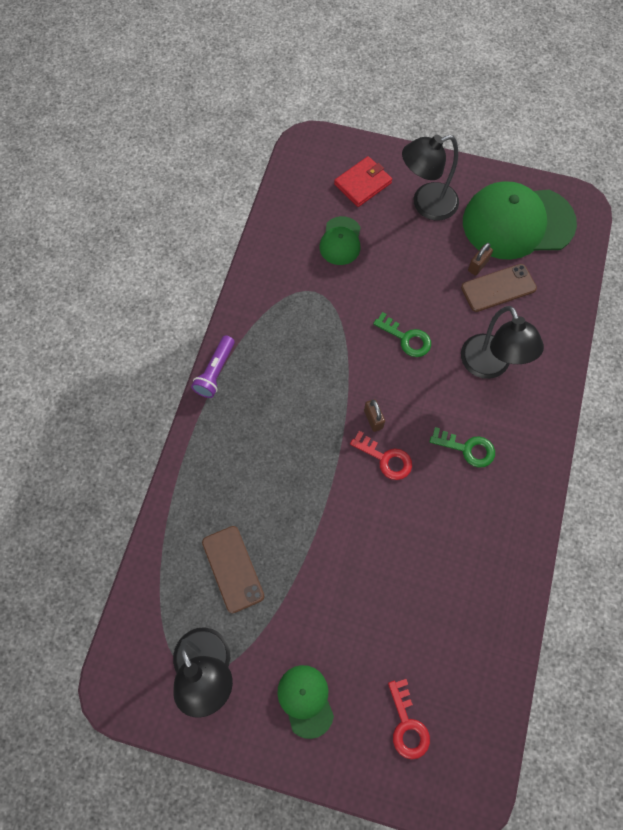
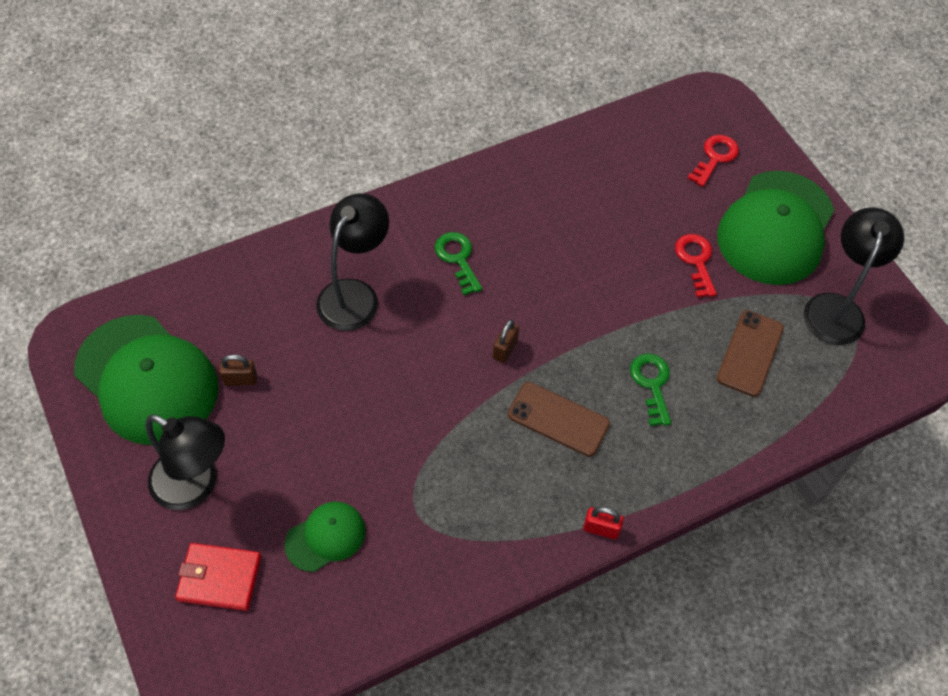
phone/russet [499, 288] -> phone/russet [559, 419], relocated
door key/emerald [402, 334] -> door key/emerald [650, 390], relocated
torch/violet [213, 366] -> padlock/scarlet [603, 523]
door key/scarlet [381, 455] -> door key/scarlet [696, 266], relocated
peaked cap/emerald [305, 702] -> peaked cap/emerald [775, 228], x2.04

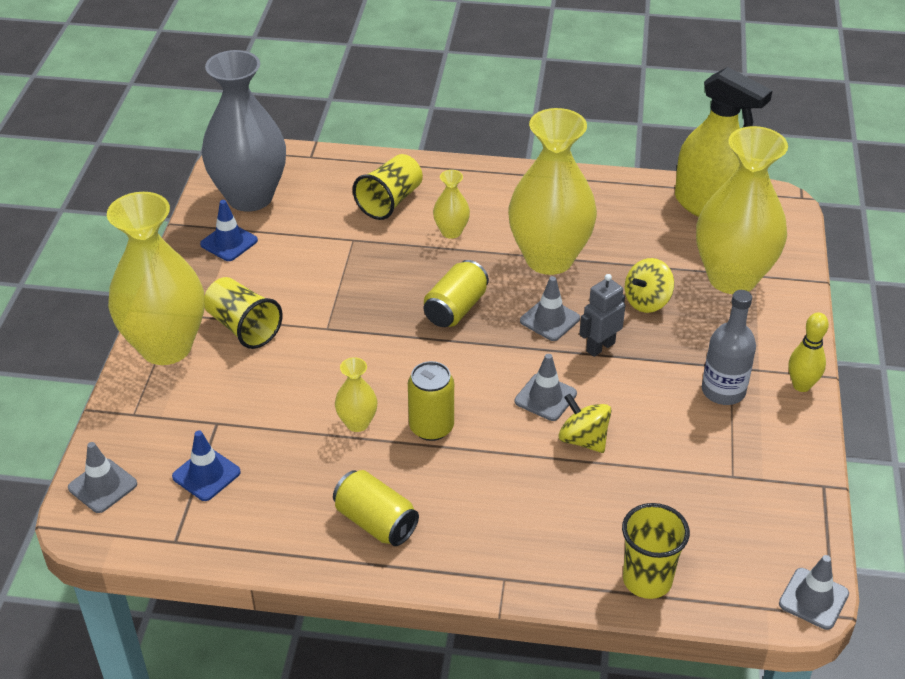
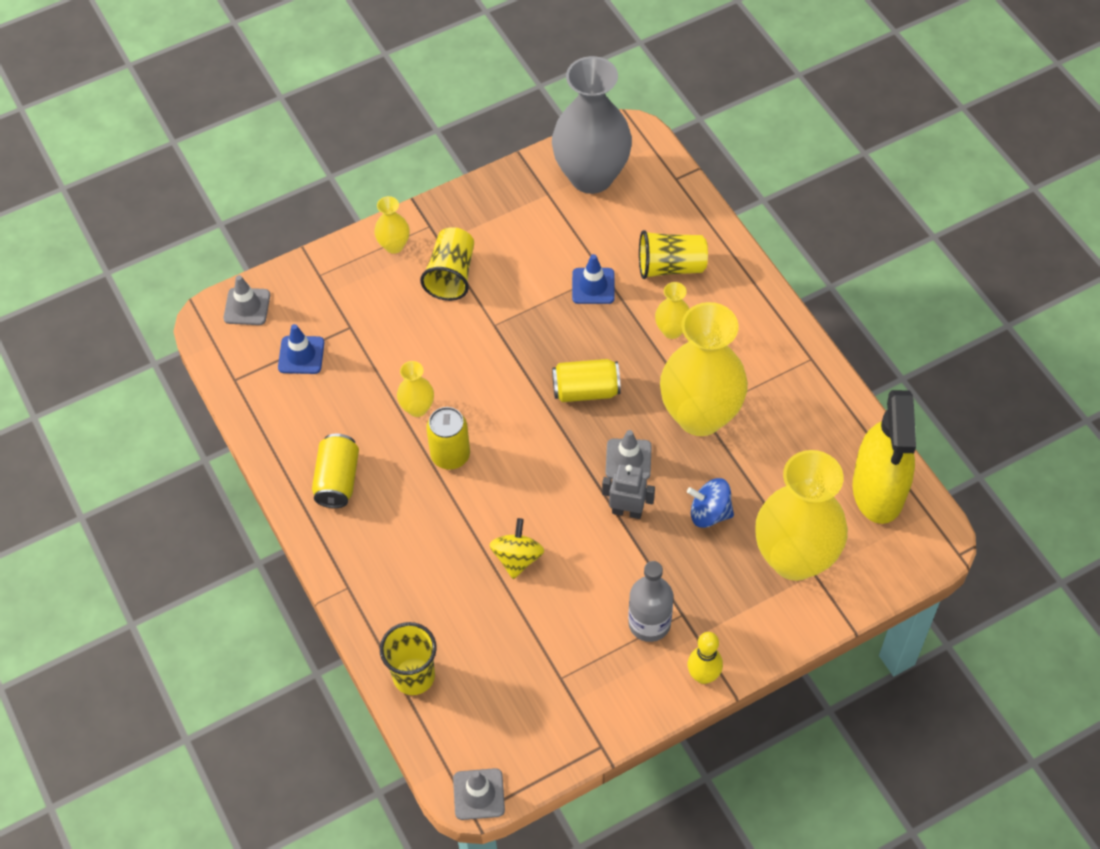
vase/bright yellow [155, 278] -> vase/bright yellow [391, 225], x0.43
road cone/royal blue [229, 230] -> road cone/royal blue [593, 279], relocated
whirligig/bright yellow [649, 285] -> whirligig/royal blue [710, 503]
road cone/ash-grey [546, 387] -> none

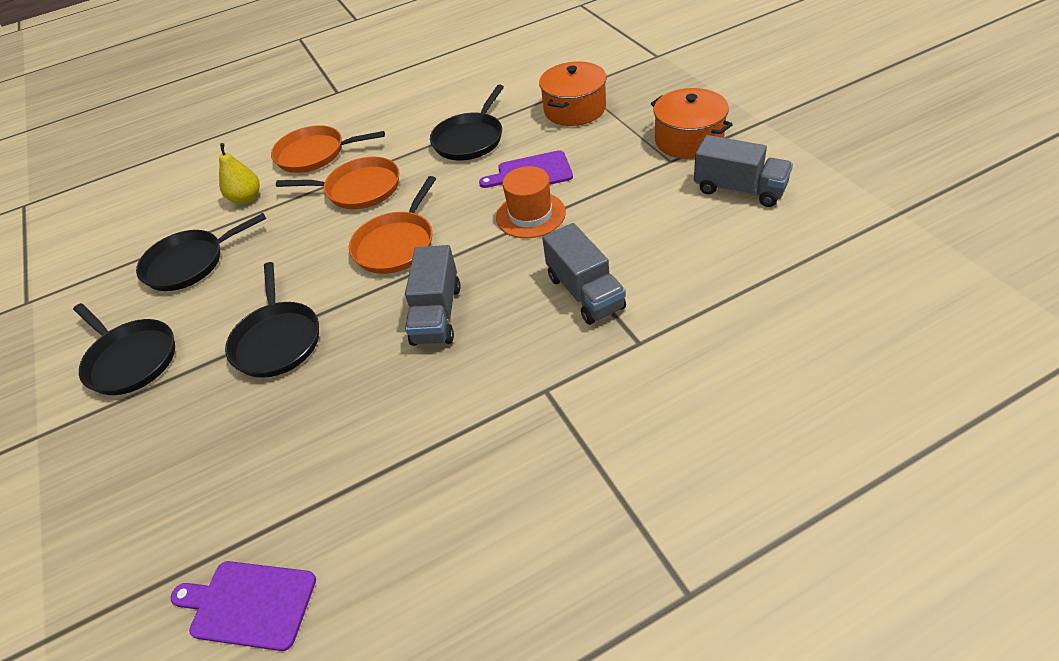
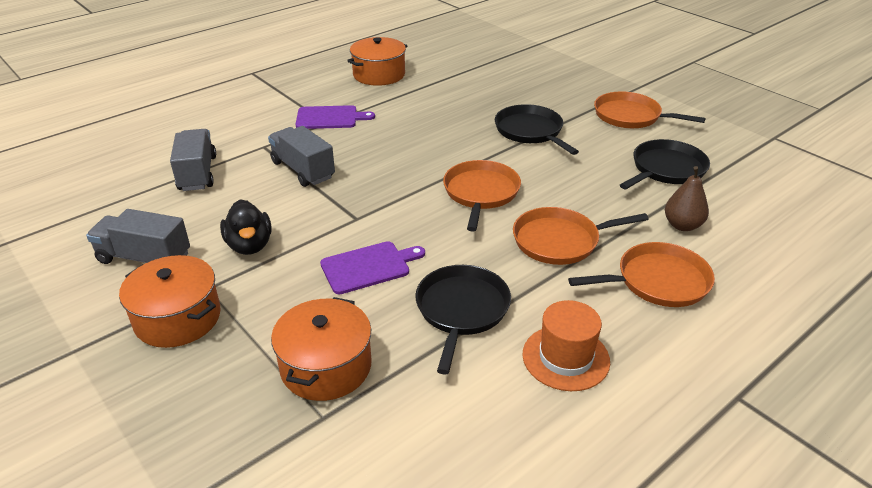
pear/bright yellow [239, 173] -> pear/russet [687, 198]
tall hat/bright orange [531, 202] -> tall hat/bright orange [566, 345], relocated
lorry/ash-grey [433, 295] -> lorry/ash-grey [193, 160], relocated
skillet/jet-black [124, 349] -> skillet/bright orange [650, 109]
bread board/violet [243, 606] -> bread board/violet [335, 117], relocated
none -> pot/bright orange [377, 61]
none -> toy duck/jet-black [246, 227]

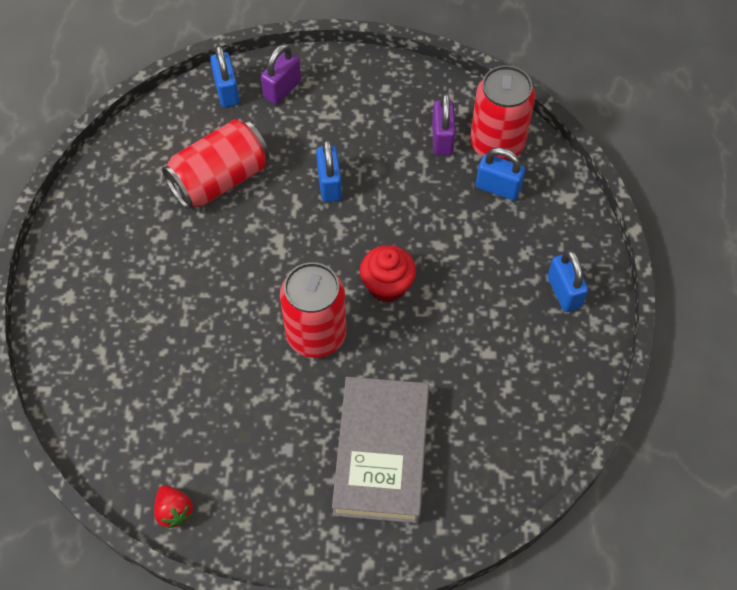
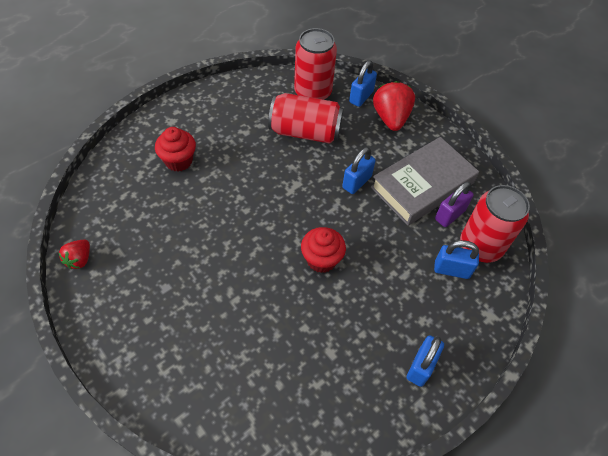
padlock/violet [281, 74] -> berry/scarlet [394, 106]
padlock/royal blue [500, 174] -> padlock/royal blue [456, 259], 60 degrees counterclockwise
soda can/scarlet [313, 310] -> soda can/scarlet [315, 64], relocated
hardback/ash-grey [380, 450] -> hardback/ash-grey [425, 181], relocated
none -> muffin/scarlet [175, 149]

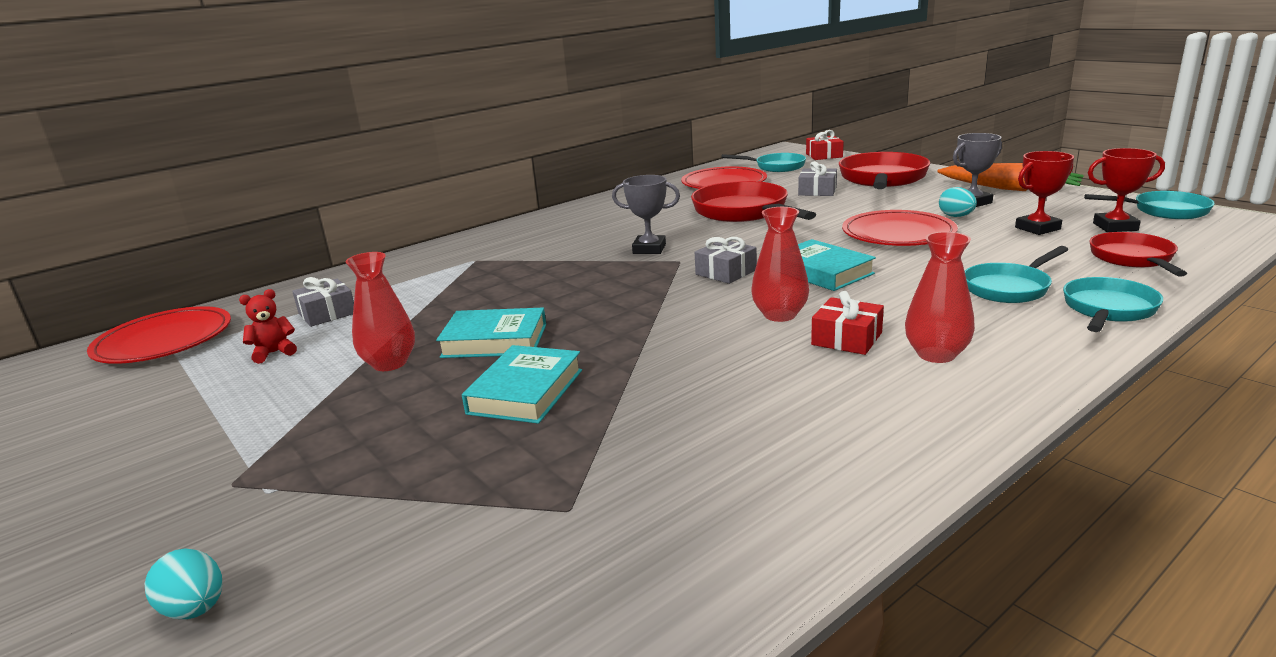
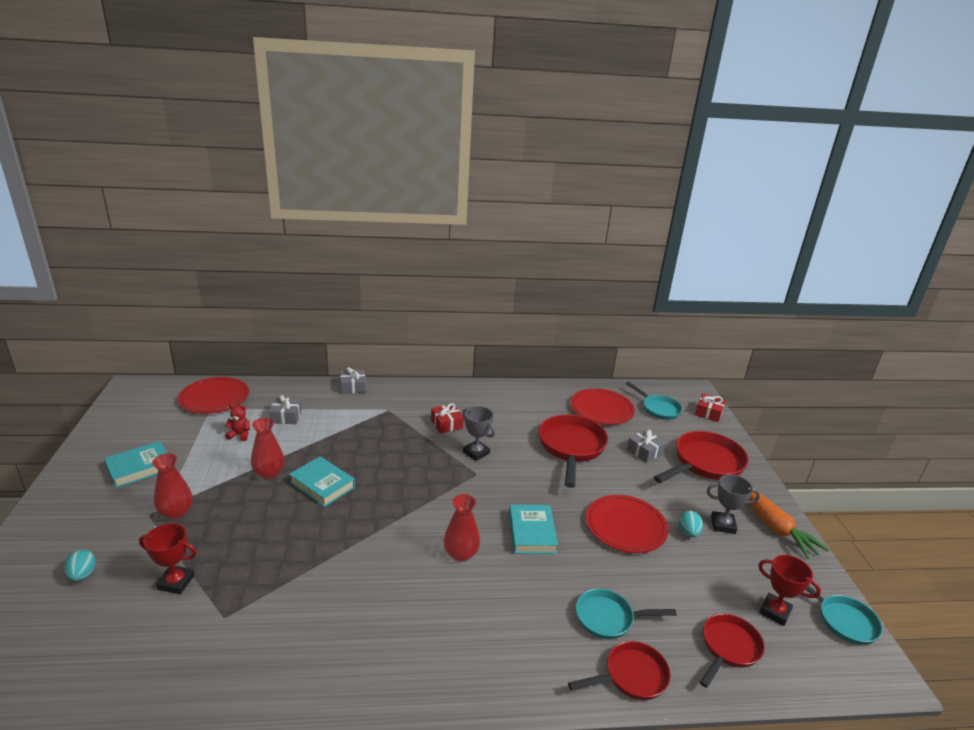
prize cup/scarlet [1044, 193] -> prize cup/scarlet [168, 558], relocated
vase/scarlet [940, 297] -> vase/scarlet [172, 486], relocated
present/ash-grey [726, 260] -> present/ash-grey [353, 380], relocated
skillet/turquoise [1113, 304] -> skillet/scarlet [619, 670]
present/scarlet [847, 323] -> present/scarlet [447, 418], relocated
hardback/turquoise [522, 384] -> hardback/turquoise [135, 464], relocated

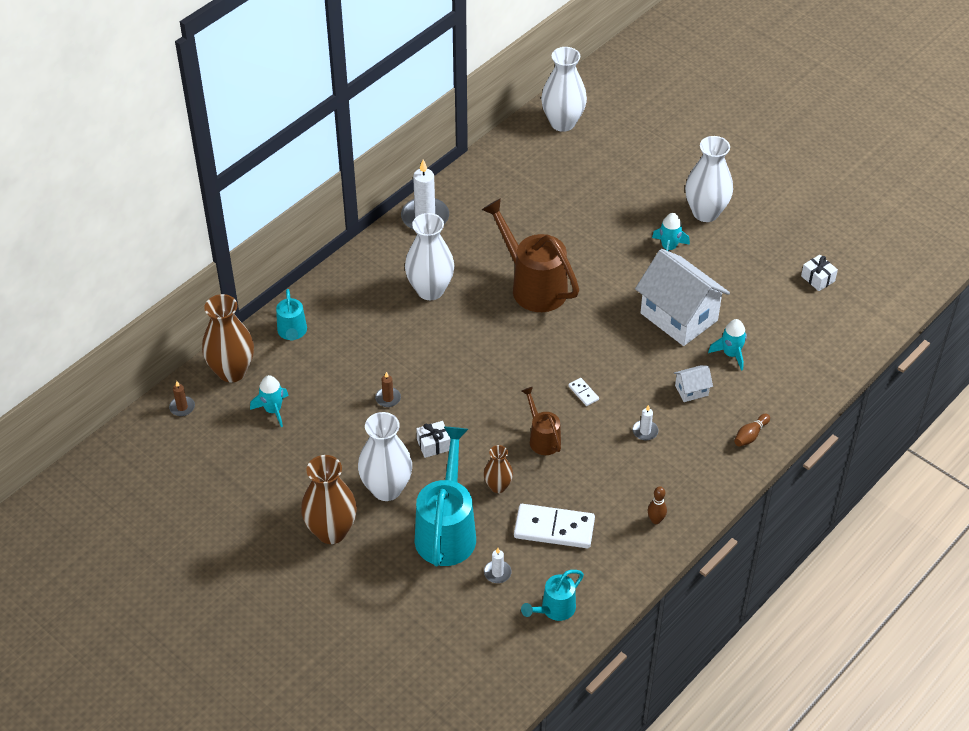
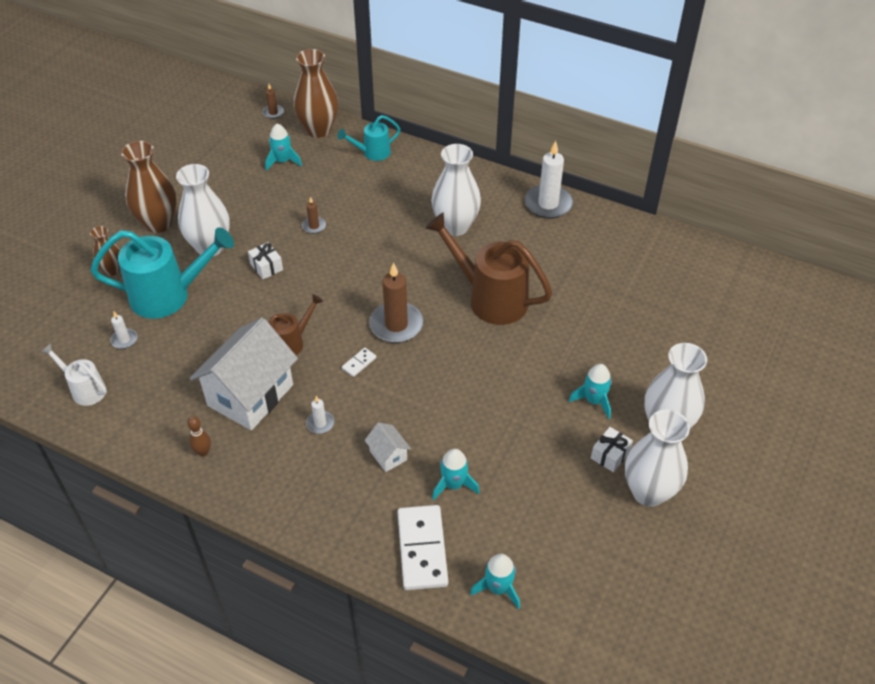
vase/white [564, 89] -> vase/white [657, 458], relocated
watering pot/russet [530, 255] -> watering pot/russet [488, 269], 90 degrees counterclockwise
house/white [682, 297] -> house/white [244, 374], relocated
present/white [819, 273] -> present/white [612, 449], relocated
tenpin/russet [752, 430] -> none
vase/russet [498, 469] -> vase/russet [105, 251], relocated
domino piece/white [554, 526] -> domino piece/white [422, 547], relocated
watering pot/turquoise [552, 595] -> watering pot/white [74, 374]
none -> pillar candle/russet [396, 303]
none -> toy rocket/turquoise [495, 581]

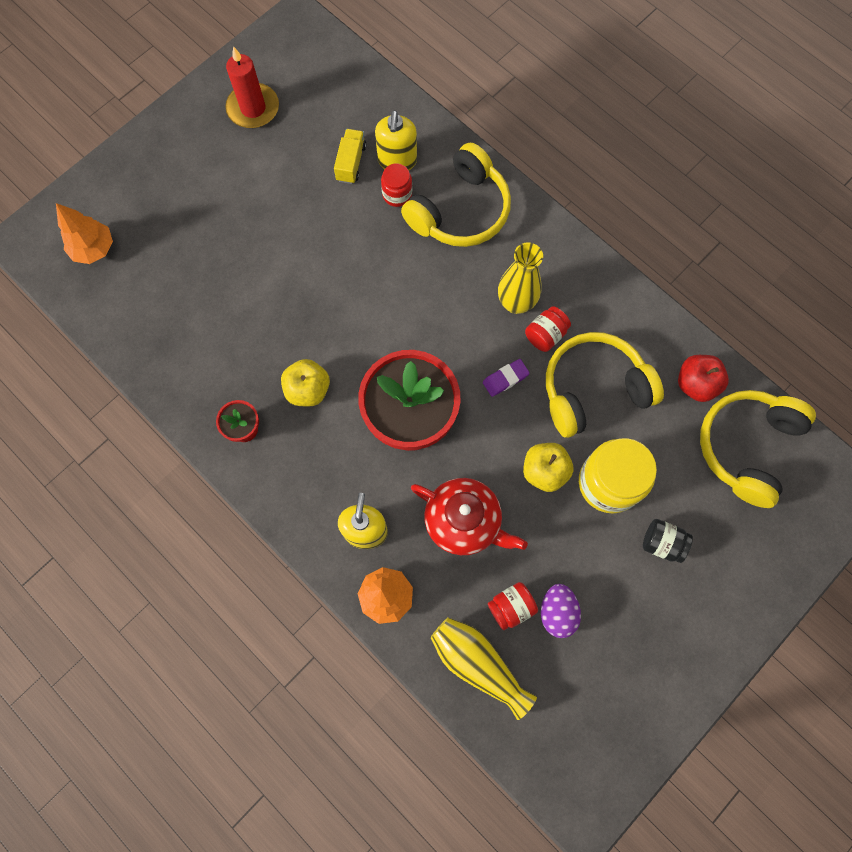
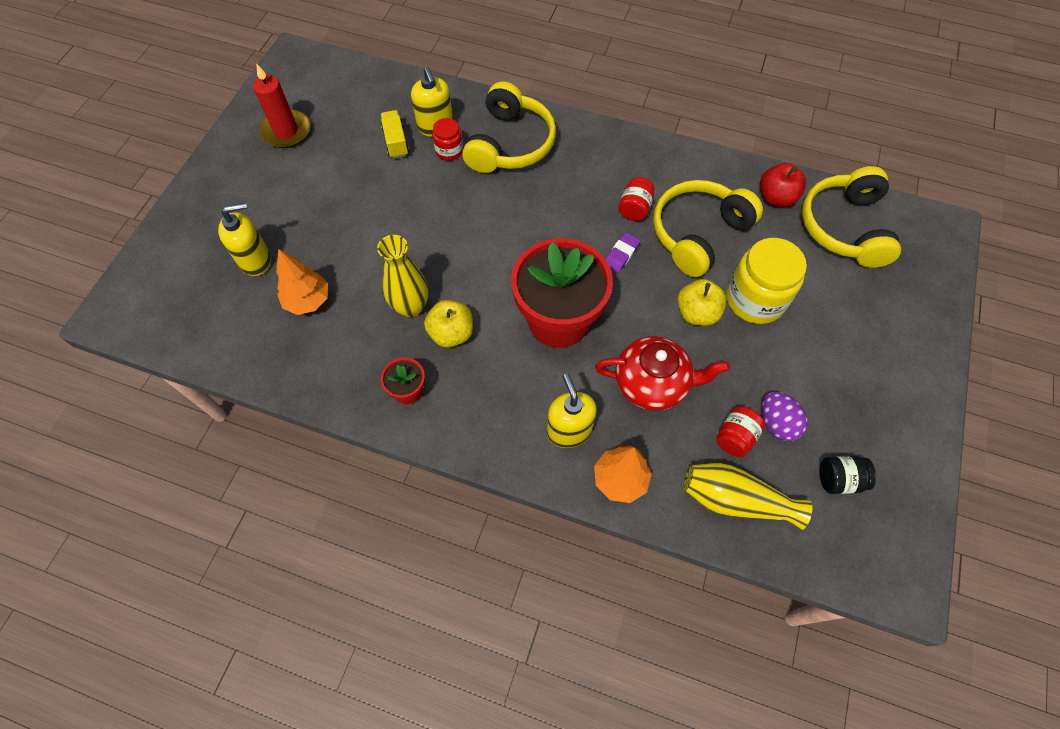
toy tree/bright orange [84, 233] -> toy tree/bright orange [302, 282], relocated
vase/bright yellow [520, 278] -> vase/bright yellow [402, 276], relocated
preserve jar/jet-black [668, 541] -> preserve jar/jet-black [848, 475], relocated
none -> soap dispenser/bright yellow [244, 239]

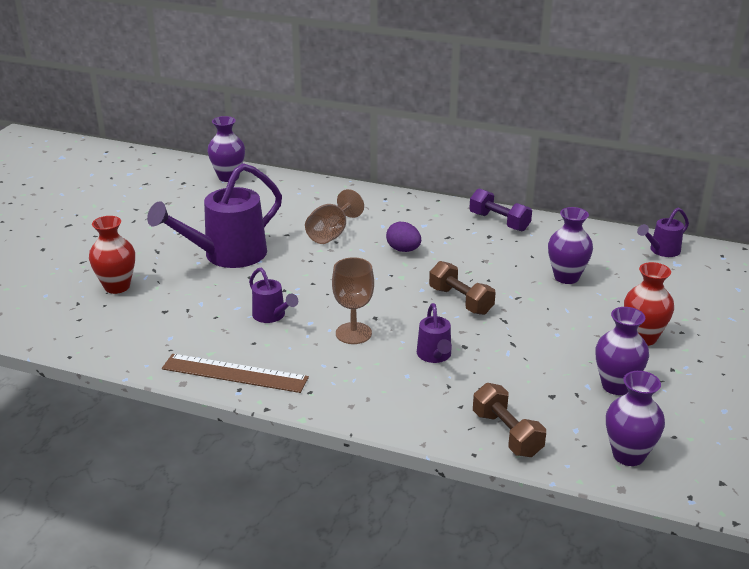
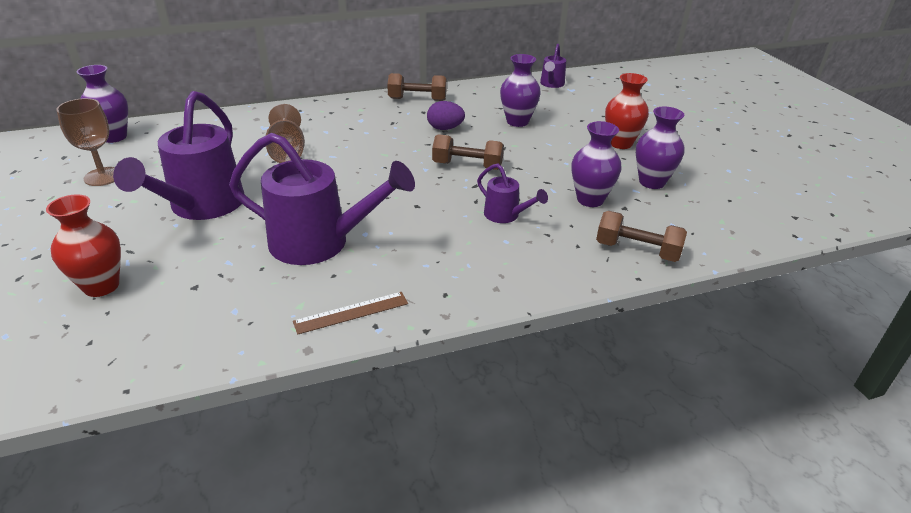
dumbbell/violet [500, 210] -> dumbbell/russet [417, 87]
toy egg/violet [403, 237] -> toy egg/violet [446, 115], relocated
goblet/russet [353, 300] -> goblet/russet [85, 142], relocated
watering pot/violet [273, 295] -> watering pot/violet [322, 199], x2.05
ruler/russet [235, 373] -> ruler/russet [350, 313], x0.64
vase/violet [635, 418] -> vase/violet [596, 164], relocated

